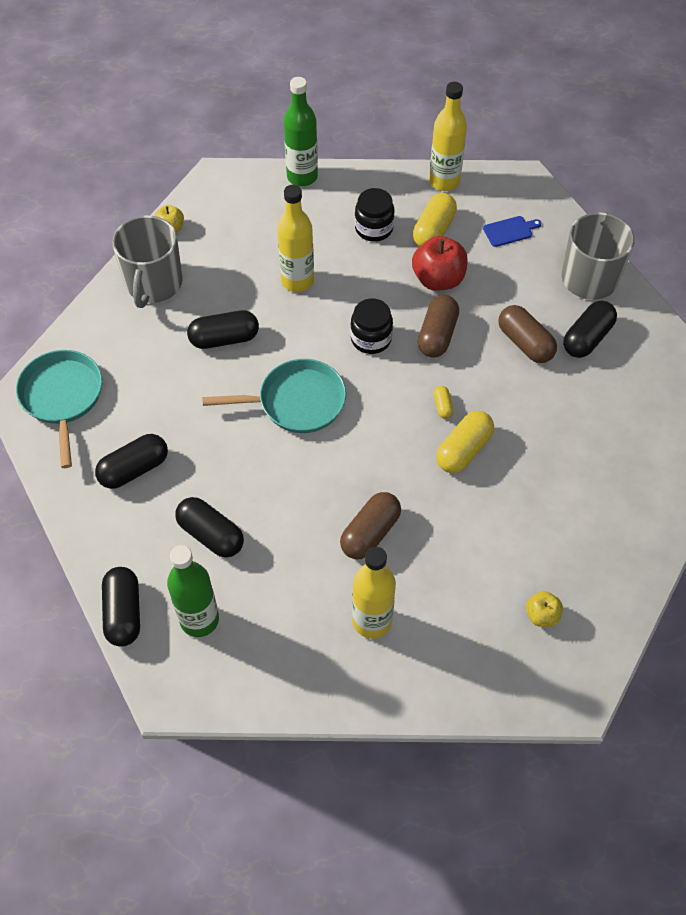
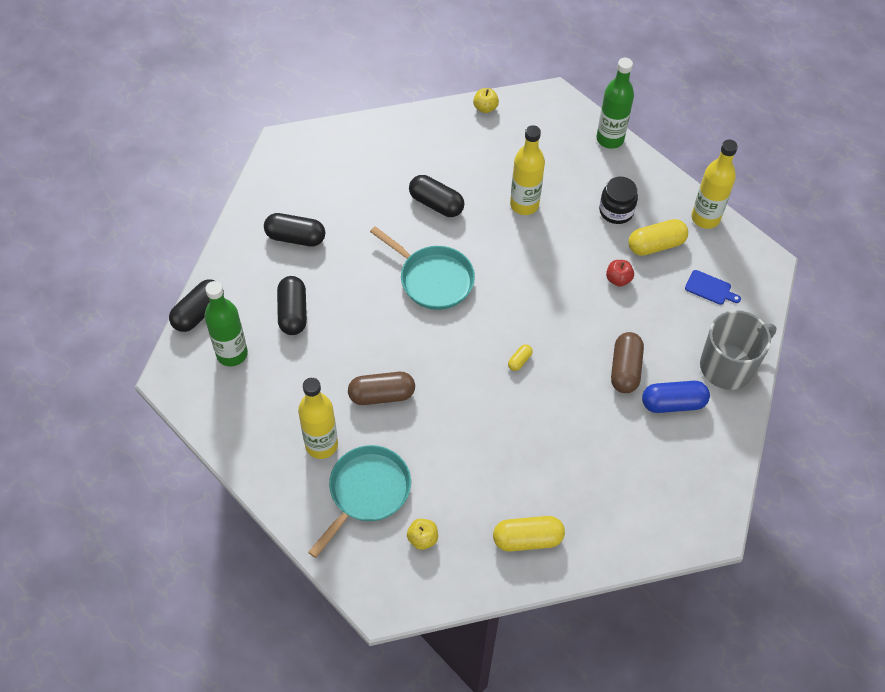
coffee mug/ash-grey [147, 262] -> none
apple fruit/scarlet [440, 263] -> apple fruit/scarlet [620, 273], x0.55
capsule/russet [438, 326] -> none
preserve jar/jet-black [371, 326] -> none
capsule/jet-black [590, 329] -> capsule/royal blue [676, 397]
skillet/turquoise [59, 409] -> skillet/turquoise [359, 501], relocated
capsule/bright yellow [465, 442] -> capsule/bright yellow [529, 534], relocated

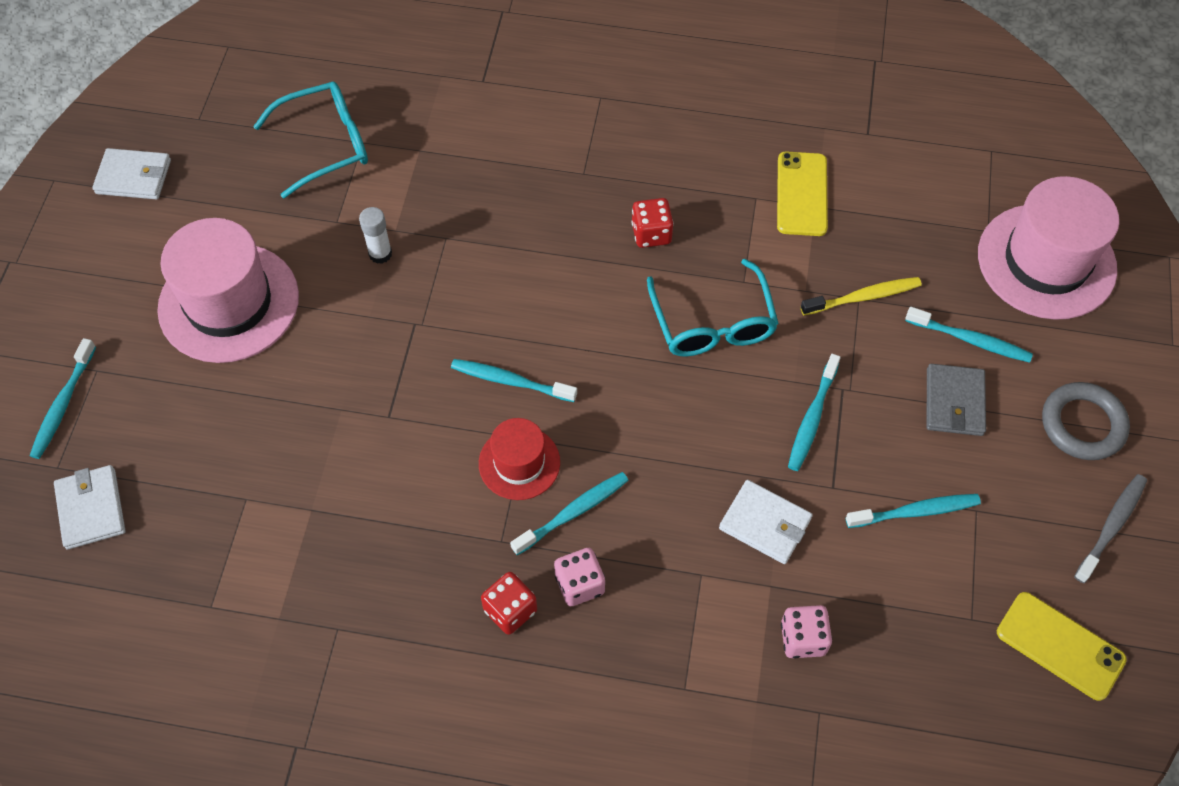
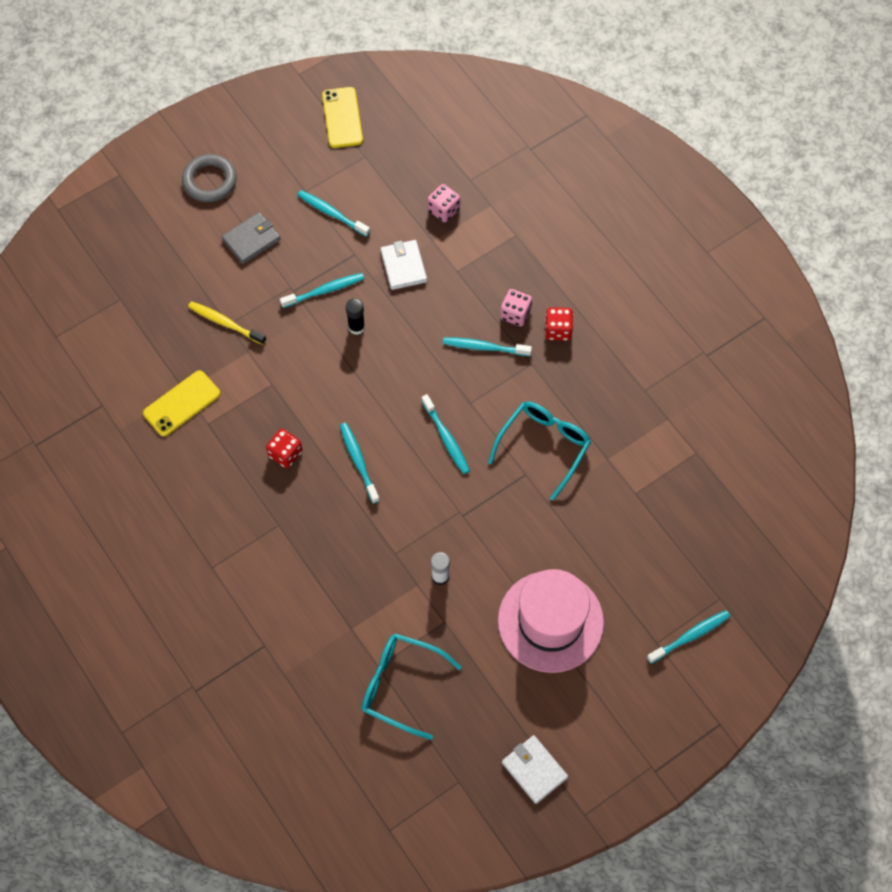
tall hat/rosy [1048, 248] -> none
spectacles/turquoise [713, 308] -> spectacles/turquoise [539, 451], relocated
tooth brush/turquoise [969, 335] -> tooth brush/turquoise [360, 463], relocated
tall hat/scarlet [519, 459] -> none
wallet/white [89, 507] -> none
tooth brush/ash-grey [1110, 528] -> none
none -> glue stick/jet-black [355, 316]

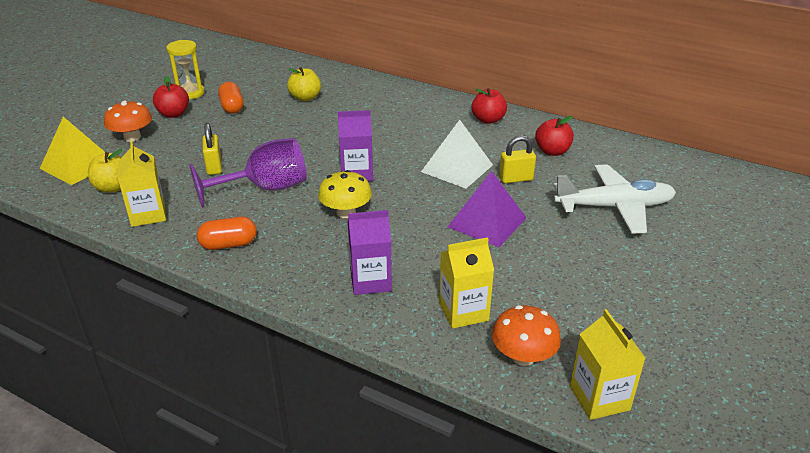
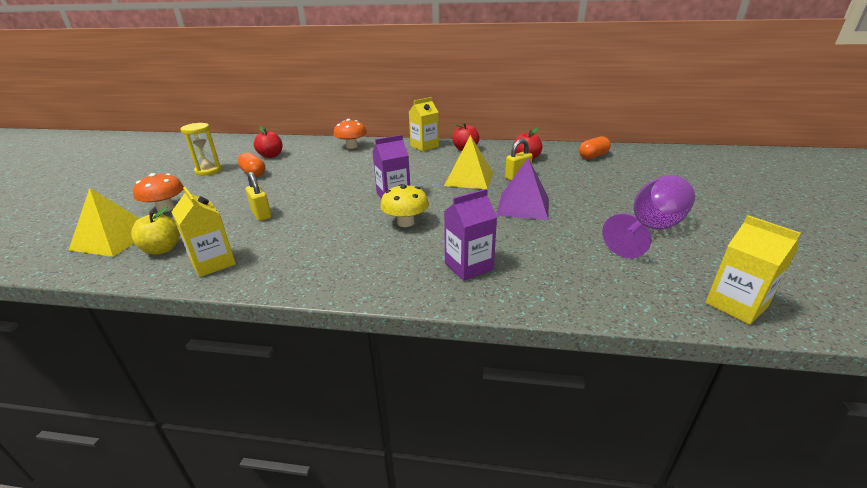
apple fruit/bright yellow [304, 84] -> none
apple fruit/scarlet [171, 97] -> apple fruit/scarlet [268, 142], relocated
pyramid shape/white [457, 154] -> pyramid shape/bright yellow [468, 162]
goblet/violet [248, 173] -> goblet/violet [648, 216], relocated
aeroplane/white [614, 199] -> none
capsule/bright orange [227, 233] -> capsule/bright orange [595, 147], relocated
milk carton/bright yellow [466, 283] -> milk carton/bright yellow [424, 124], relocated
mushroom/bright orange [526, 335] -> mushroom/bright orange [350, 134], relocated

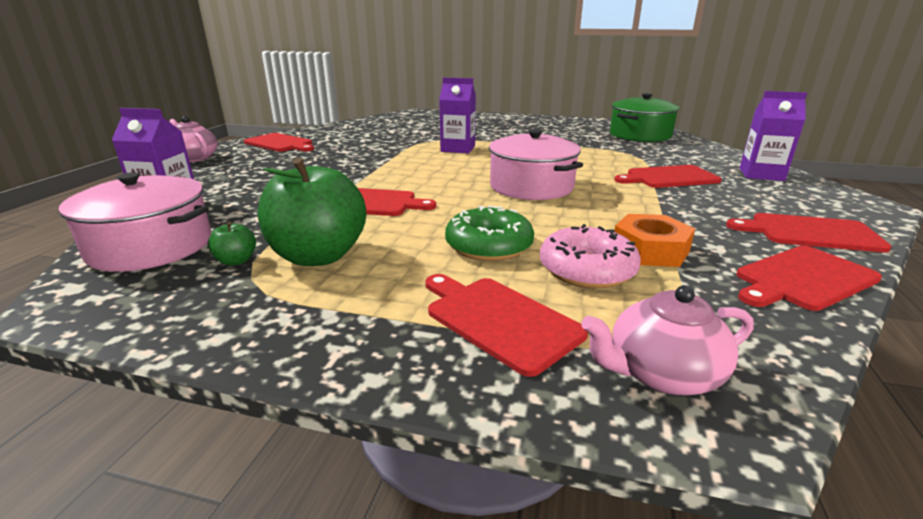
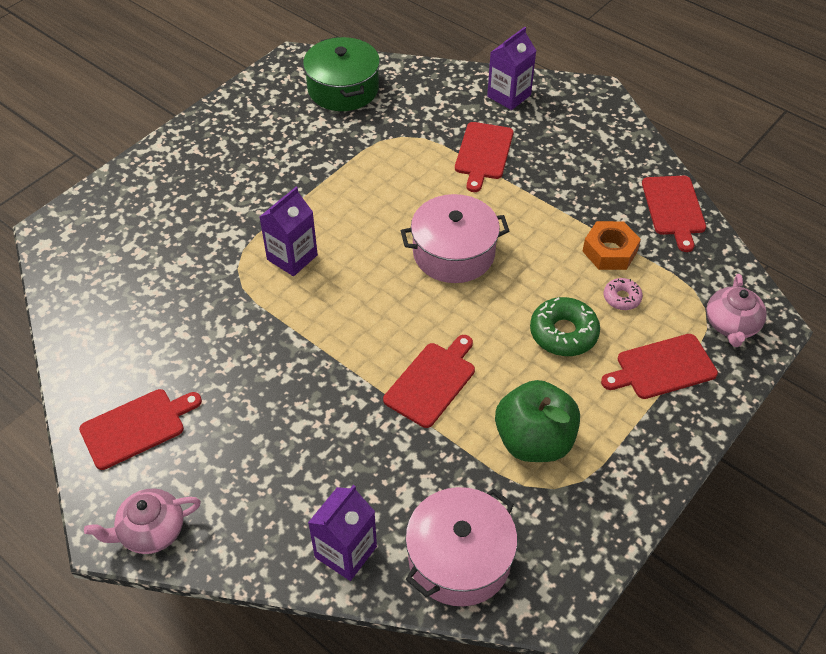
bread board/scarlet [809, 233] -> none
apple fruit/emerald [232, 244] -> none
glazed donut/rosy [590, 256] -> glazed donut/rosy [623, 294], x0.57

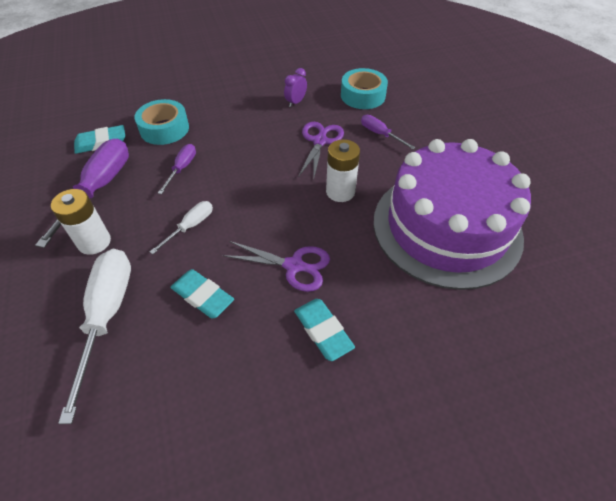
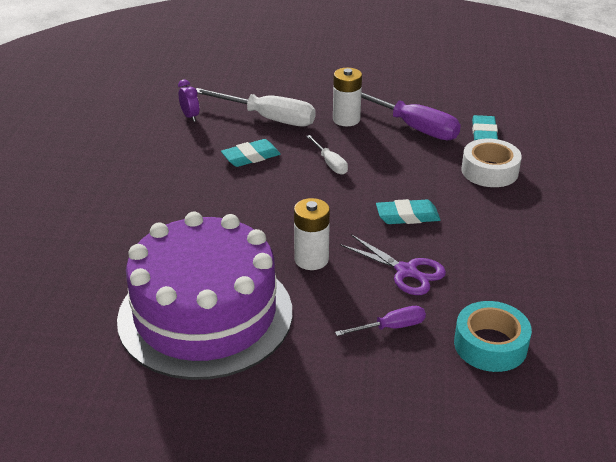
alarm clock/violet [295, 87] -> alarm clock/violet [188, 100], relocated
tape/turquoise [162, 122] -> tape/white [491, 163]
screwdriver/violet [177, 169] -> none
shears/violet [276, 266] -> none
gum eraser/turquoise [324, 330] -> gum eraser/turquoise [408, 211], relocated

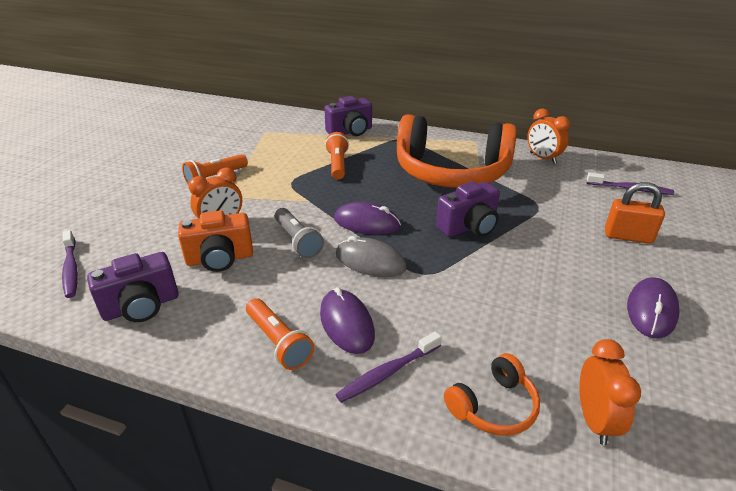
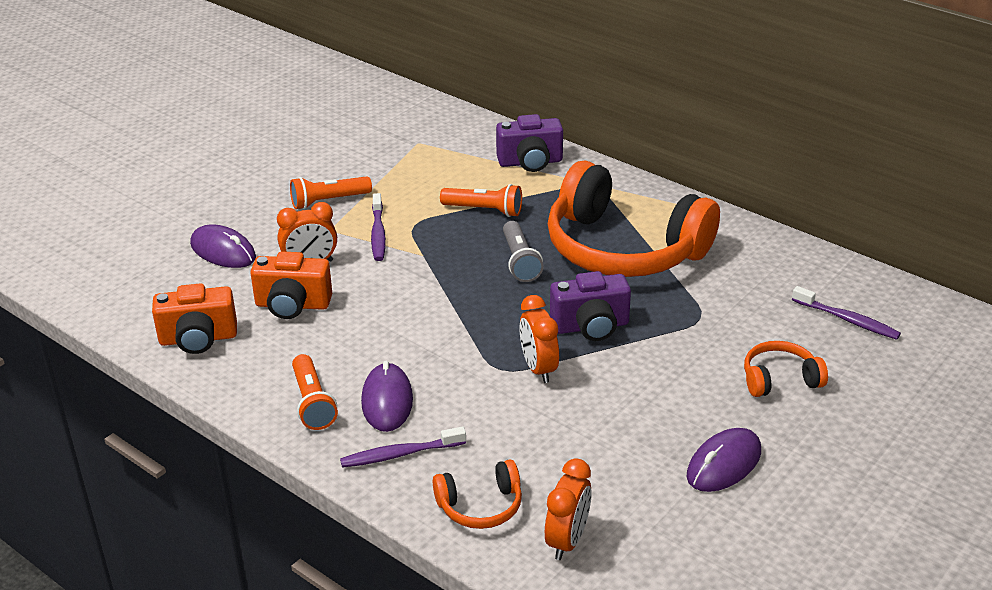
alarm clock/bright orange [548, 136] -> alarm clock/bright orange [539, 339], relocated
torch/bright orange [337, 156] -> torch/bright orange [481, 200], 90 degrees clockwise
padlock/bright orange [635, 213] -> headphones/bright orange [786, 369]
computer mouse/violet [367, 218] -> computer mouse/violet [223, 246], relocated
torch/ash-grey [299, 233] -> torch/ash-grey [523, 251], relocated
tooth brush/violet [70, 264] -> tooth brush/violet [378, 227], relocated
computer mouse/ash-grey [371, 256] -> none
photo camera/violet [133, 287] -> photo camera/bright orange [194, 318]

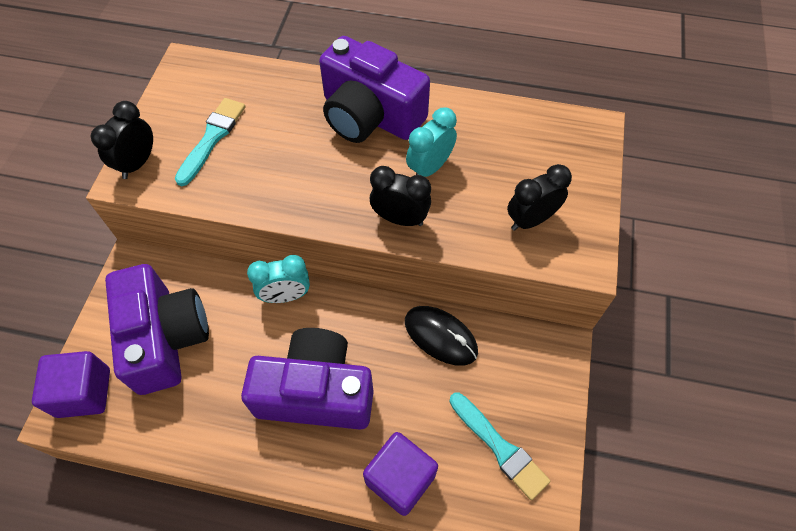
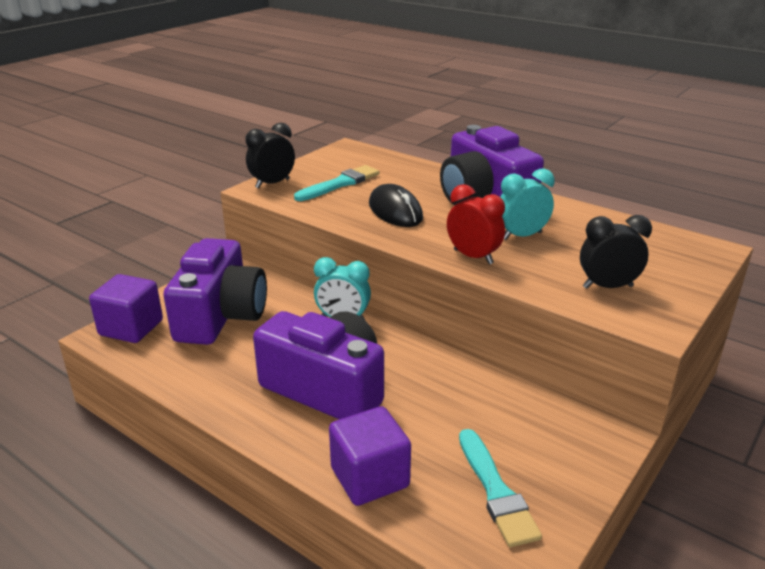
alarm clock/jet-black [400, 196] -> alarm clock/scarlet [476, 224]
computer mouse/jet-black [441, 336] -> computer mouse/jet-black [396, 205], relocated

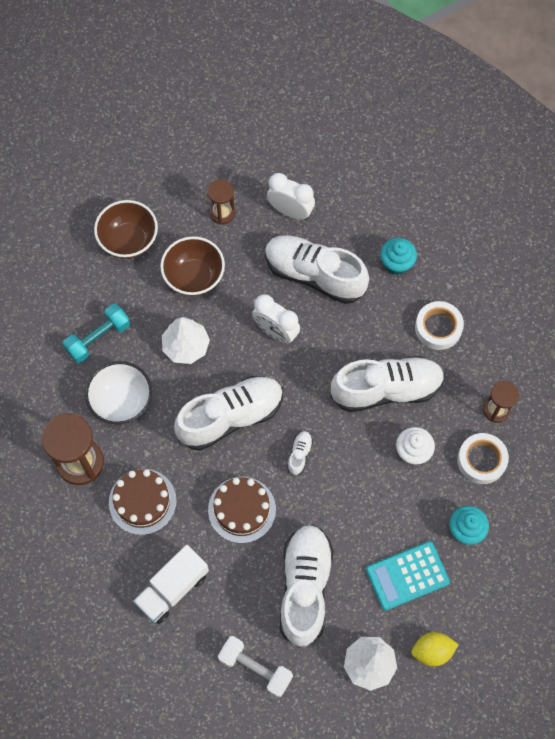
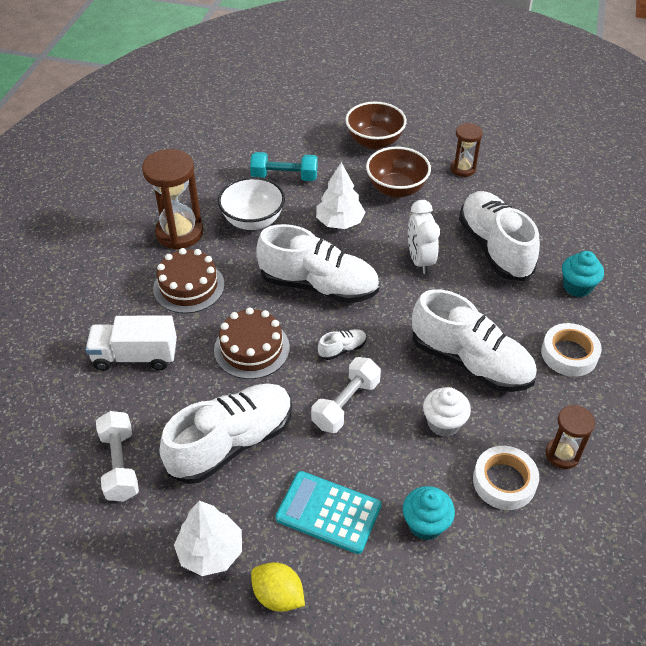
alarm clock/white [291, 196] -> none
none -> dumbbell/white [346, 395]

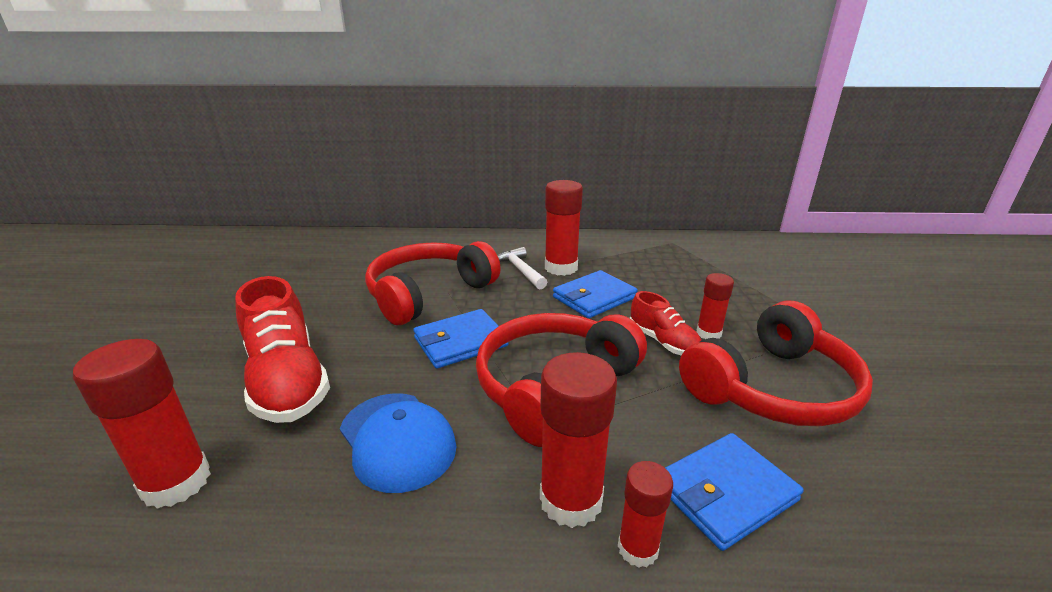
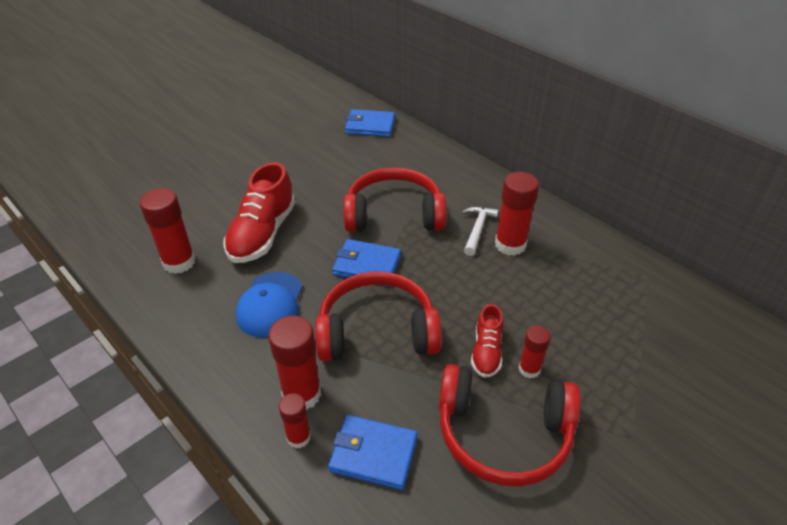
wallet/royal blue [595, 294] -> wallet/royal blue [370, 123], relocated

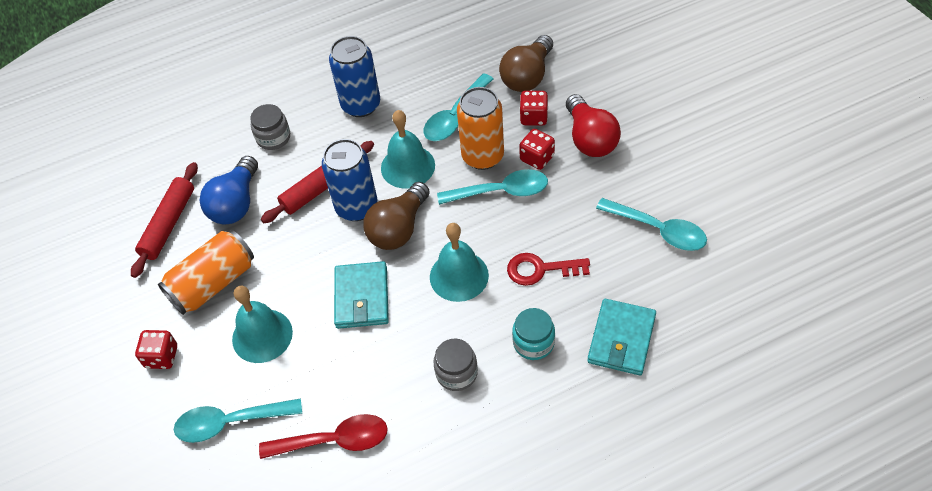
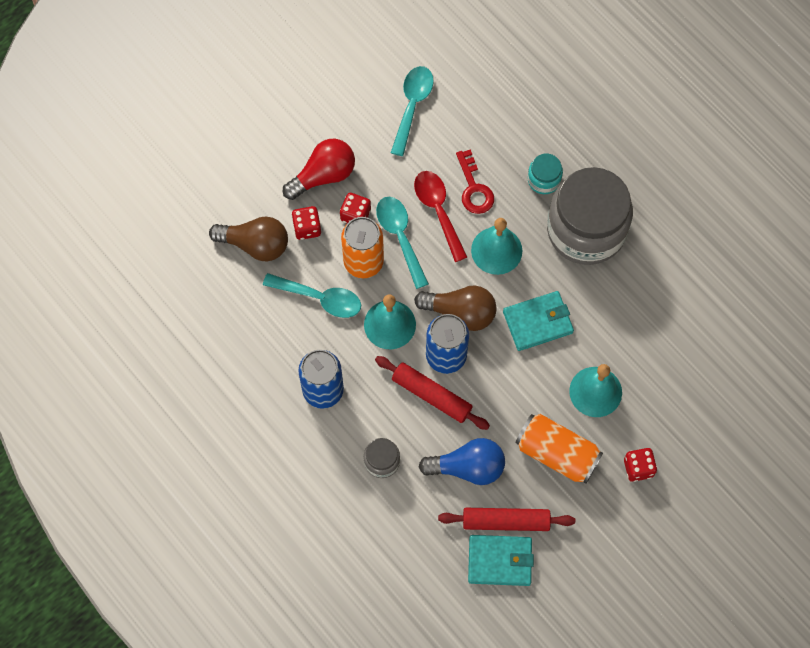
wallet/turquoise [621, 337] -> wallet/turquoise [501, 560], relocated
preserve jar/ash-grey [455, 365] -> preserve jar/ash-grey [590, 216], x2.35
tablespoon/turquoise [238, 420] -> none
tablespoon/scarlet [323, 436] -> tablespoon/scarlet [440, 216], relocated

